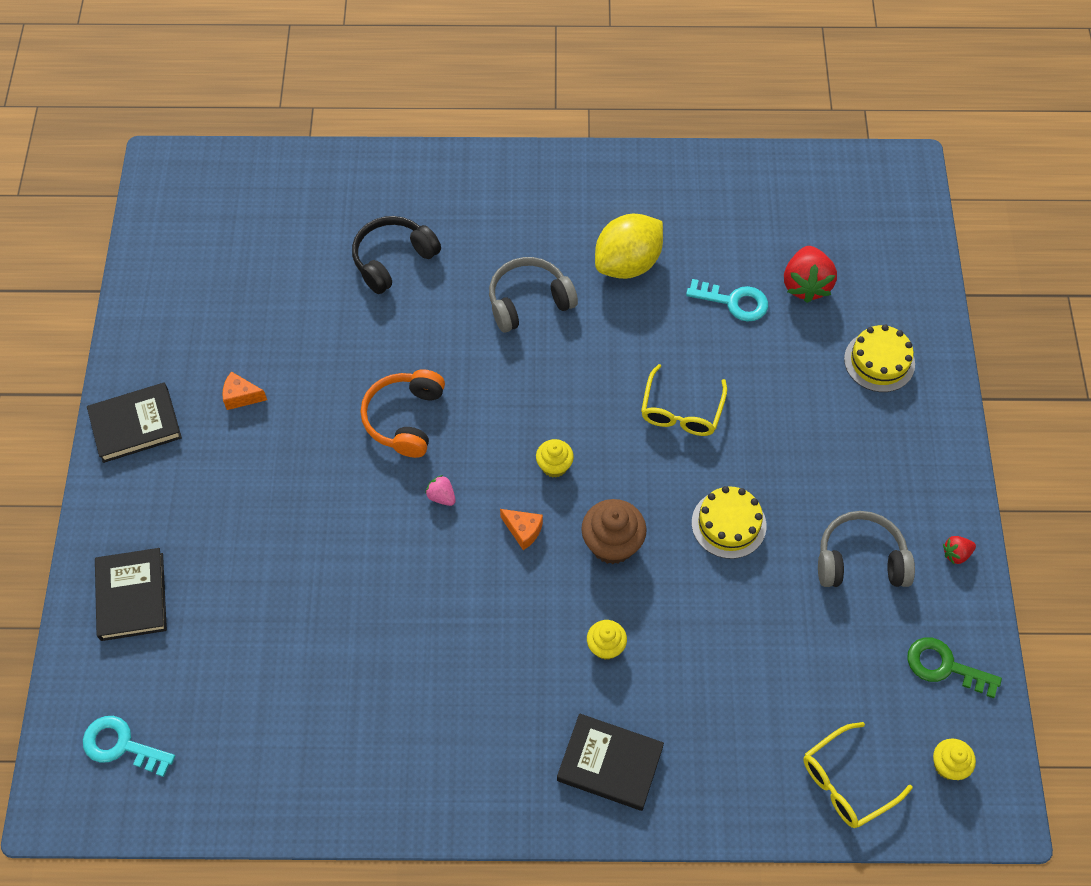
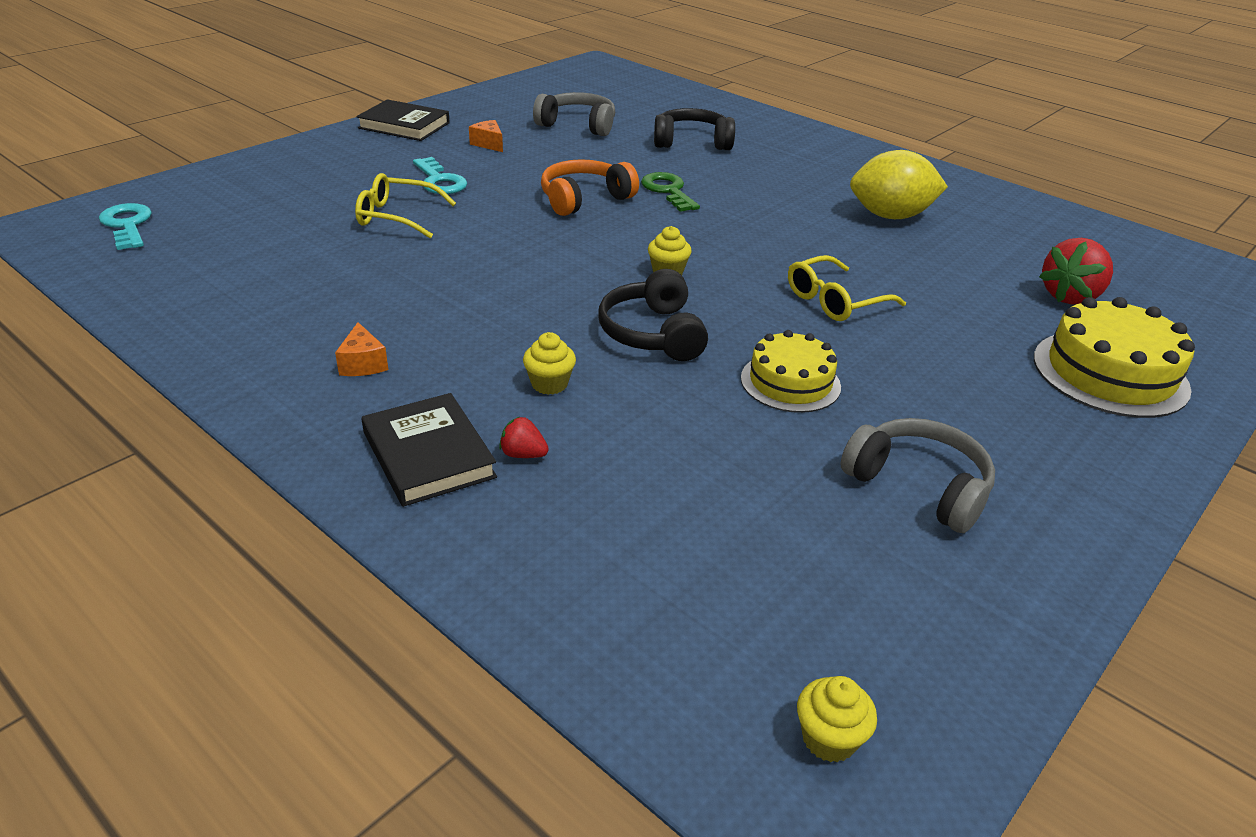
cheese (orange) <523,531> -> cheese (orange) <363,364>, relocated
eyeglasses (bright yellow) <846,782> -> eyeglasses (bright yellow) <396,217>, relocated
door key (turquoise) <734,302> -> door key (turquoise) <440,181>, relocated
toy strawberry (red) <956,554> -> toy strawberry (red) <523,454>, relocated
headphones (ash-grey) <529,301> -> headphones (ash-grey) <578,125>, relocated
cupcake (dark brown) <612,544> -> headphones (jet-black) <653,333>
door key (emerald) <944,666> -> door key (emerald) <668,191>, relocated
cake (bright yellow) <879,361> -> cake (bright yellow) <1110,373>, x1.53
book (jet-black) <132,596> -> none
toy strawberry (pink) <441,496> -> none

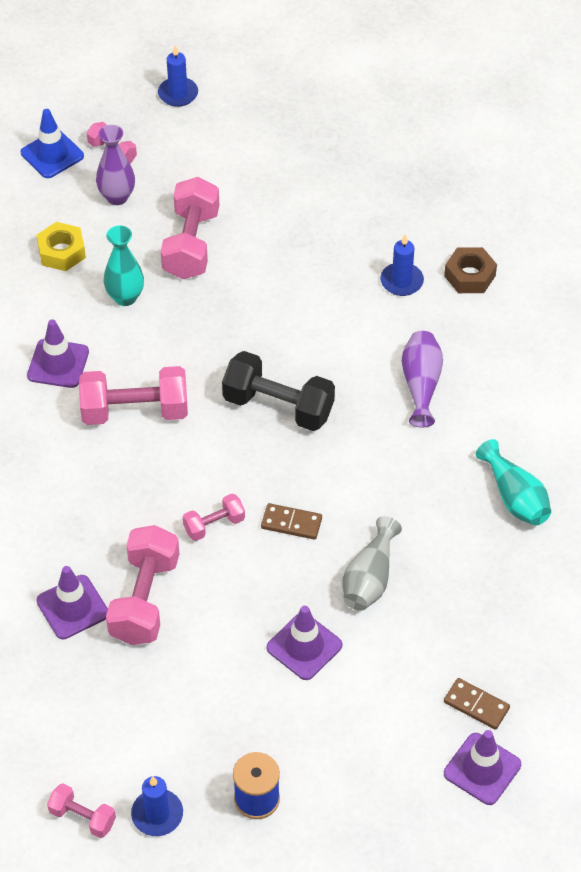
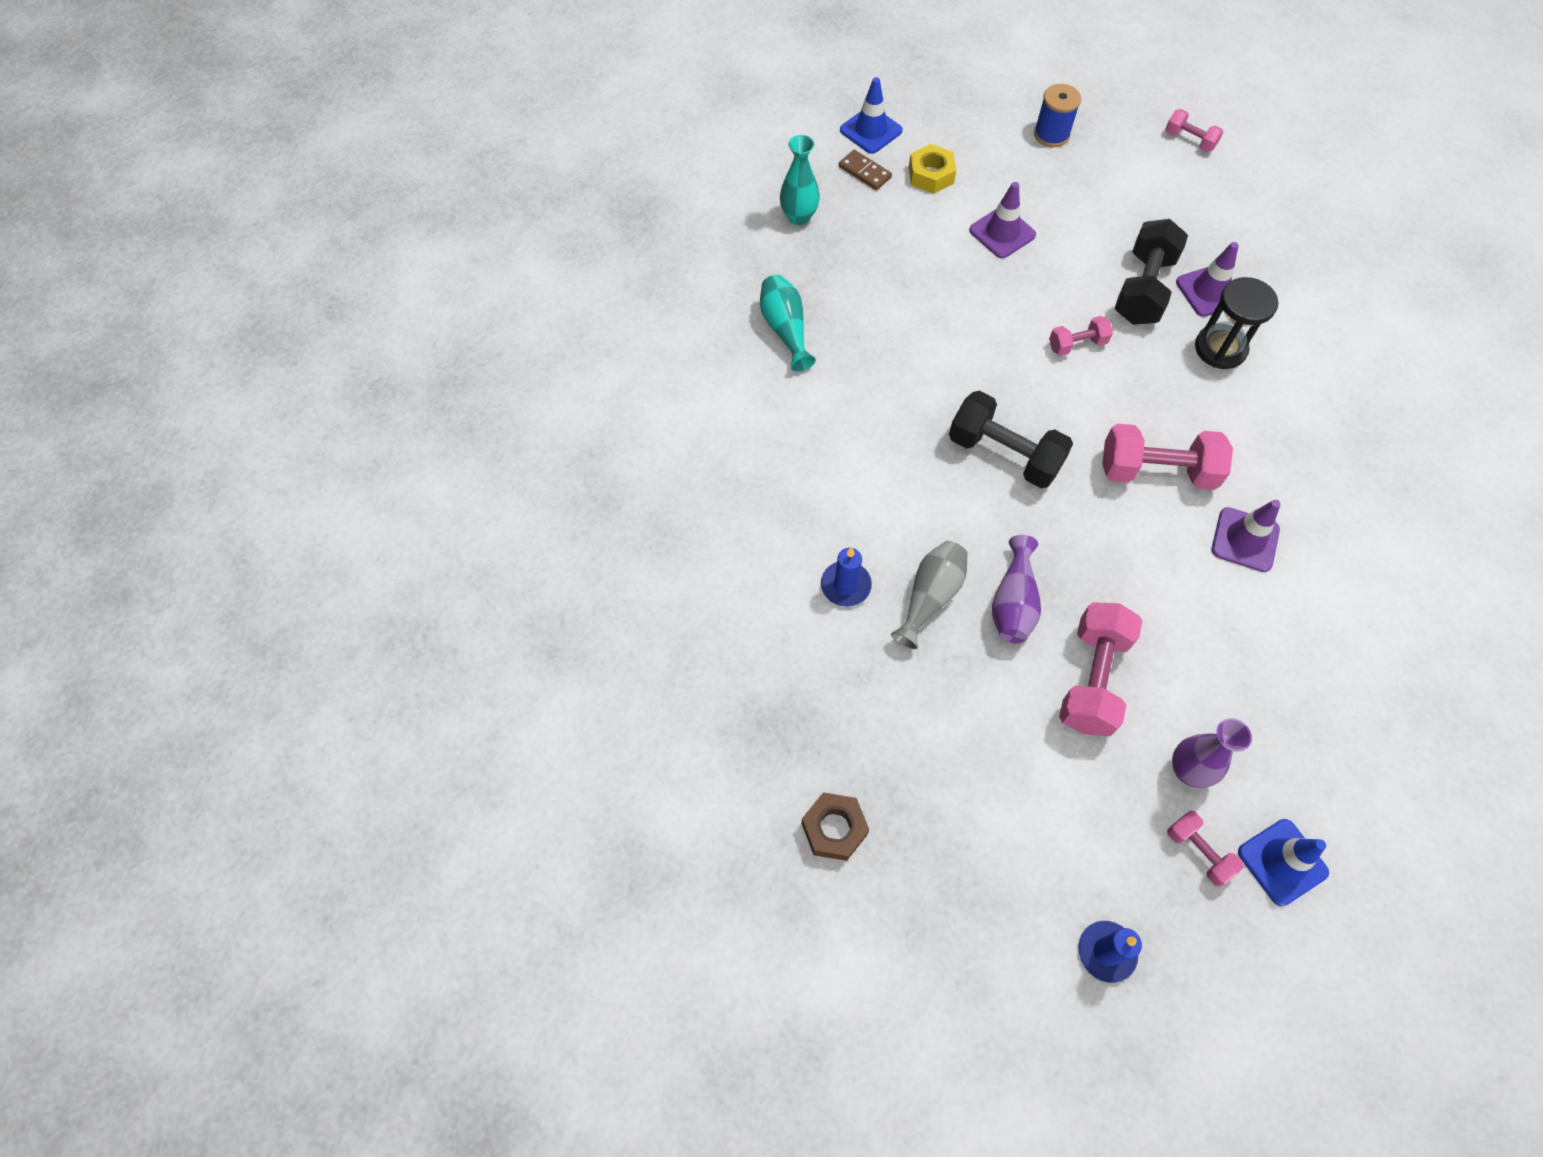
flower vase (turquoise) <125,297> -> flower vase (turquoise) <799,217>, relocated
hexagon nut (dark brown) <470,276> -> hexagon nut (dark brown) <834,829>, relocated
safety cone (violet) <482,769> -> safety cone (cobalt) <871,130>
flower vase (ash-grey) <369,578> -> flower vase (ash-grey) <930,597>, relocated
hexagon nut (bright yellow) <61,252> -> hexagon nut (bright yellow) <931,175>, relocated
flower vase (violet) <421,384> -> flower vase (violet) <1013,603>, relocated
hand weight (pink) <144,599> -> hand weight (jet-black) <1143,289>
none -> hourglass (jet-black) <1220,348>
candle (cobalt) <157,814> -> none
domino piece (dark brown) <291,523> -> none

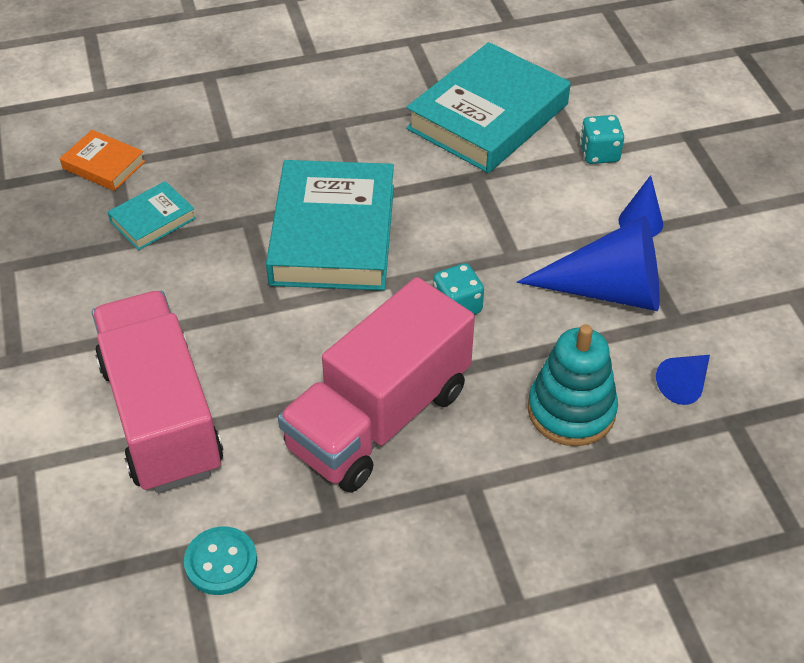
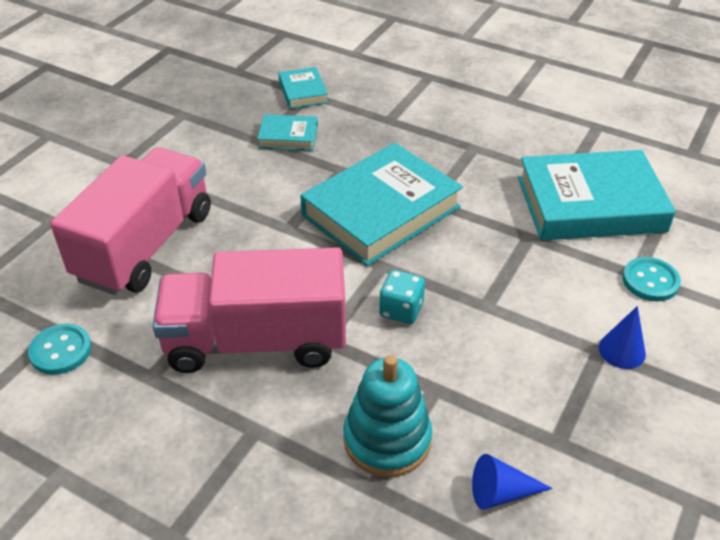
book (orange) <104,165> -> book (turquoise) <303,92>
dice (turquoise) <599,154> -> sewing button (turquoise) <650,281>
cone (cobalt) <608,290> -> none

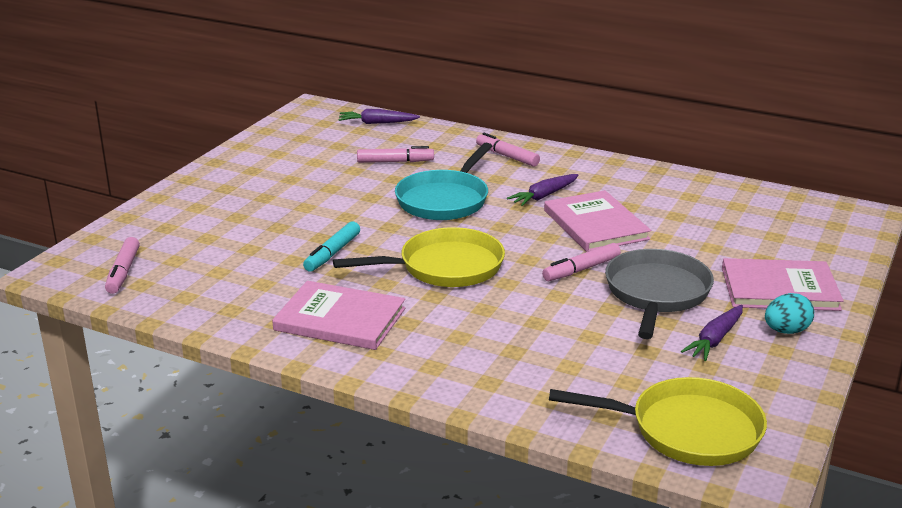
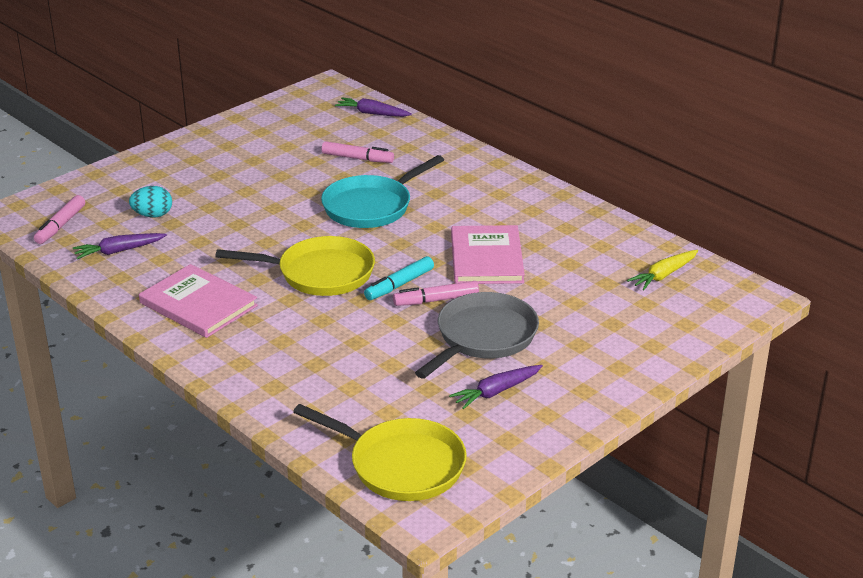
root vegetable (violet) <544,196> -> root vegetable (violet) <118,251>, relocated
toy egg (turquoise) <786,331> -> toy egg (turquoise) <153,215>, relocated
marker (turquoise) <332,253> -> marker (turquoise) <399,285>, relocated
none -> root vegetable (bright yellow) <663,275>
marker (pink) <507,156> -> none
book (pink) <779,289> -> none

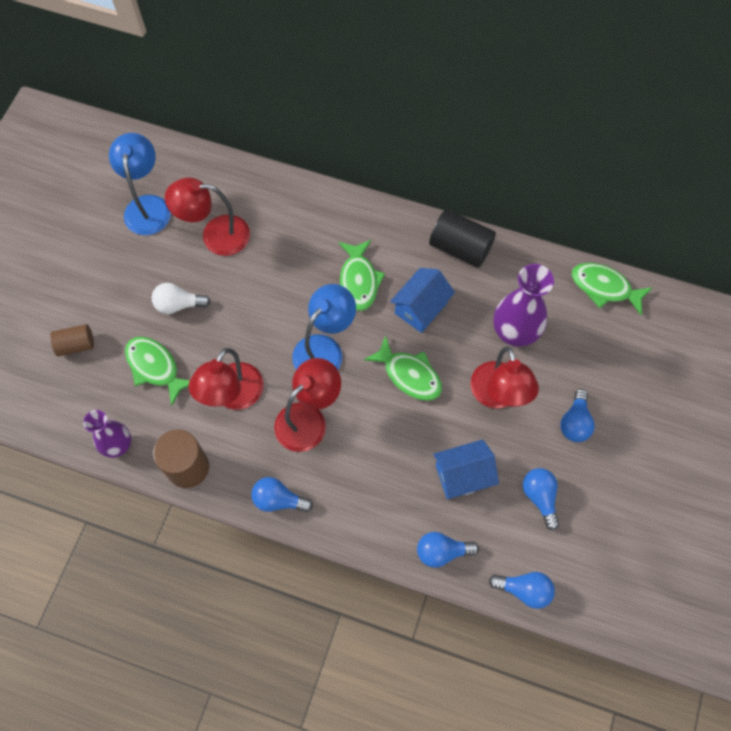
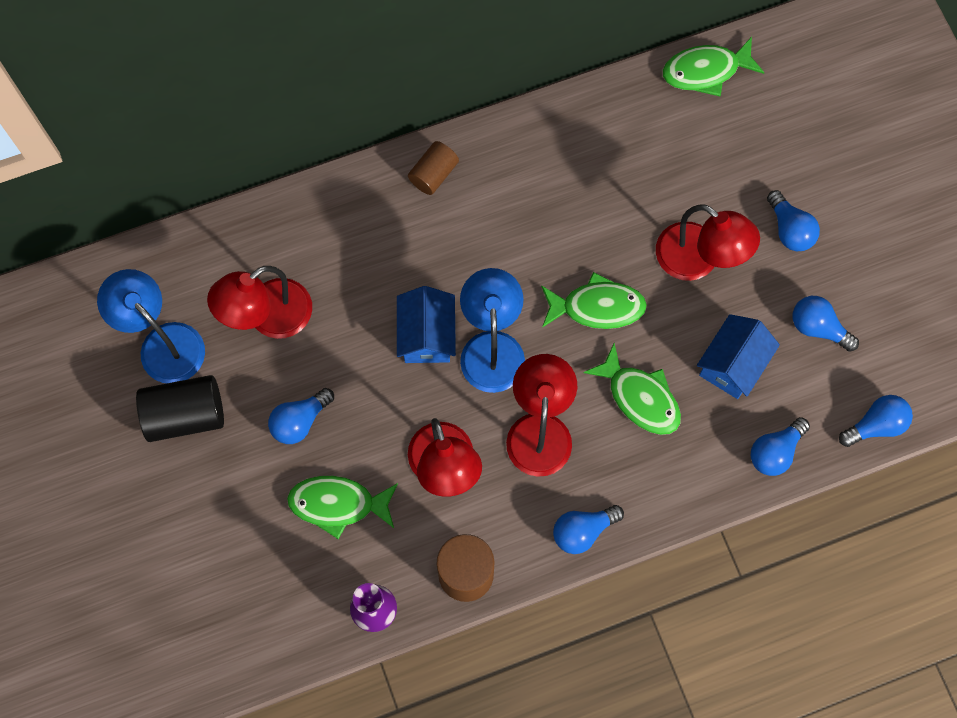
solid cylinder (jet-black) <460,248> -> solid cylinder (jet-black) <185,415>, relocated
light bulb (snow-white) <178,305> -> light bulb (cobalt) <300,421>
cottage (cobalt) <421,308> -> cottage (cobalt) <427,336>, relocated
solid cylinder (dark brown) <76,345> -> solid cylinder (dark brown) <433,174>, relocated
fish figure (emerald) <359,281> -> fish figure (emerald) <640,397>, relocated
flower vase (violet) <514,332> -> none

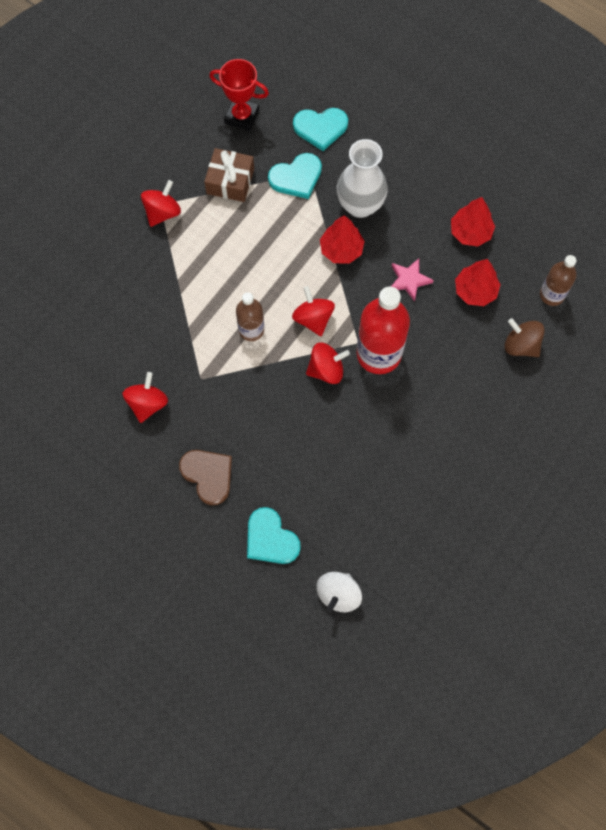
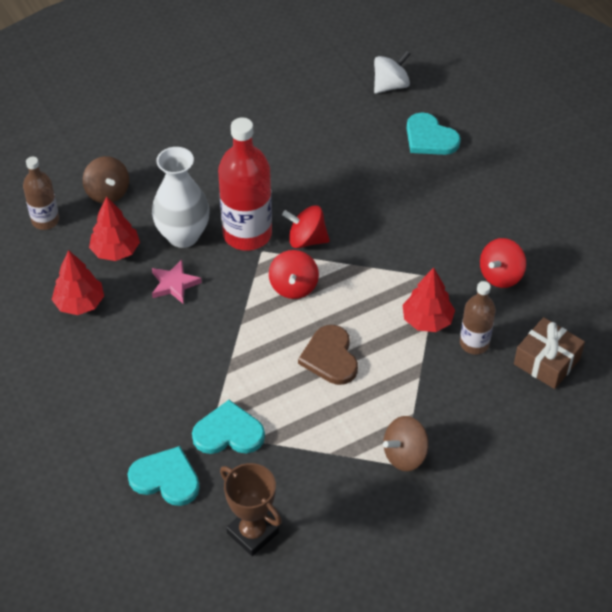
flower vase (snow-white) <360,205> -> flower vase (snow-white) <183,235>, relocated
award cup (red) <242,116> -> award cup (dark brown) <252,533>
heart shape (dark brown) <208,475> -> heart shape (dark brown) <330,357>, relocated
toy top (red) <162,212> -> toy top (dark brown) <405,455>
fir tree (red) <341,249> -> fir tree (red) <427,320>, relocated
heart shape (turquoise) <270,539> -> heart shape (turquoise) <430,138>, 150 degrees clockwise
drink bottle (dark brown) <251,330> -> drink bottle (dark brown) <474,343>, relocated
present (dark brown) <230,181> -> present (dark brown) <547,361>, relocated

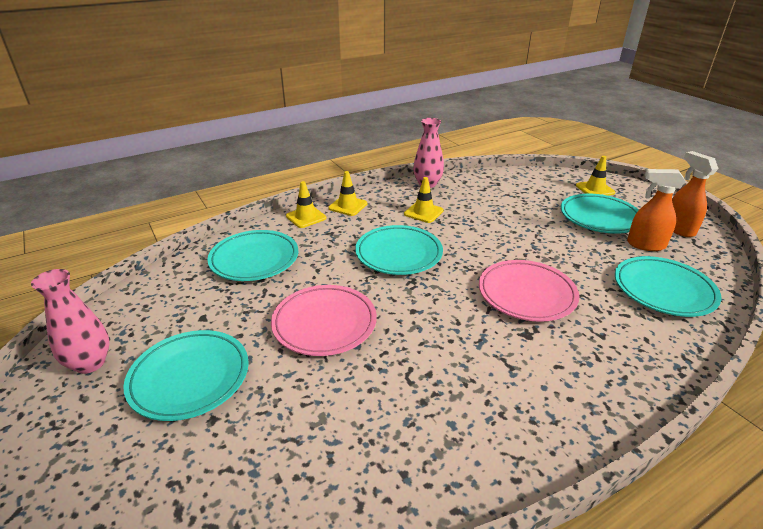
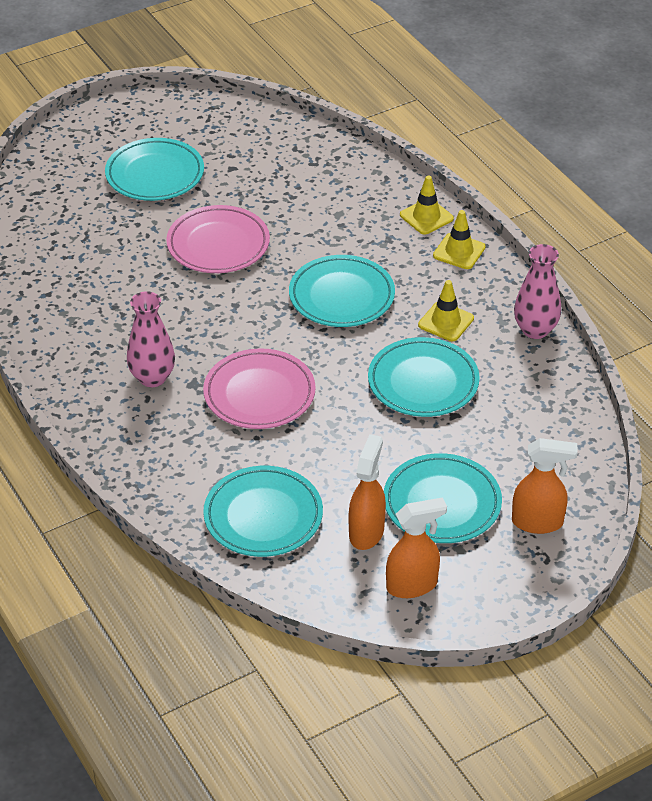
flower vase (pink) <90,363> -> flower vase (pink) <152,378>, relocated
plate (turquoise) <254,259> -> plate (turquoise) <423,382>, relocated
safety cone (bright yellow) <595,189> -> spray bottle (orange) <538,522>

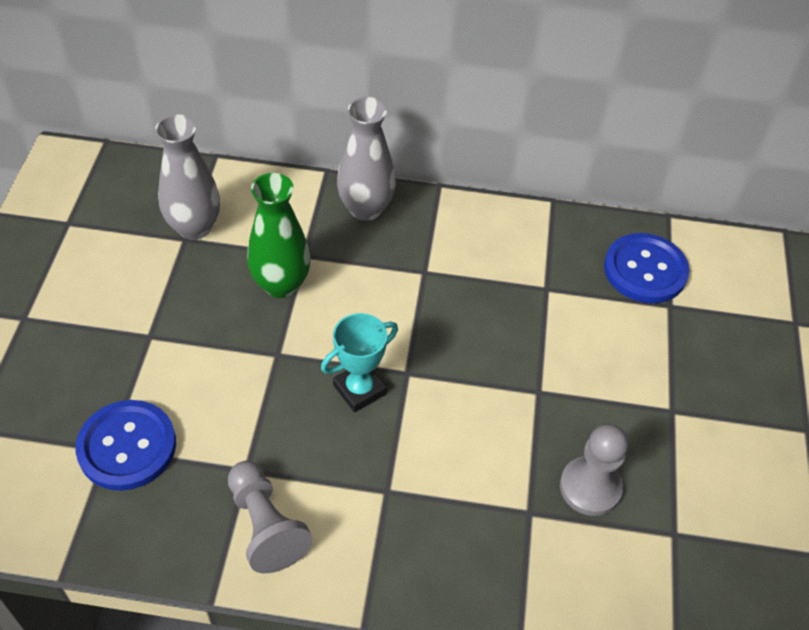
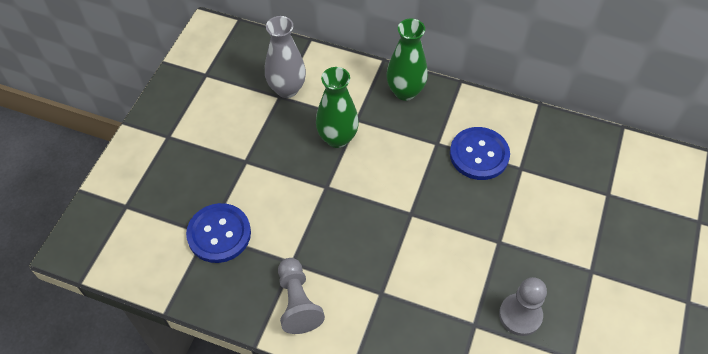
flower vase (ash-grey) <366,209> -> flower vase (emerald) <405,91>
sewing button (cobalt) <645,270> -> sewing button (cobalt) <479,154>, relocated
award cup (turquoise) <359,389> -> none

